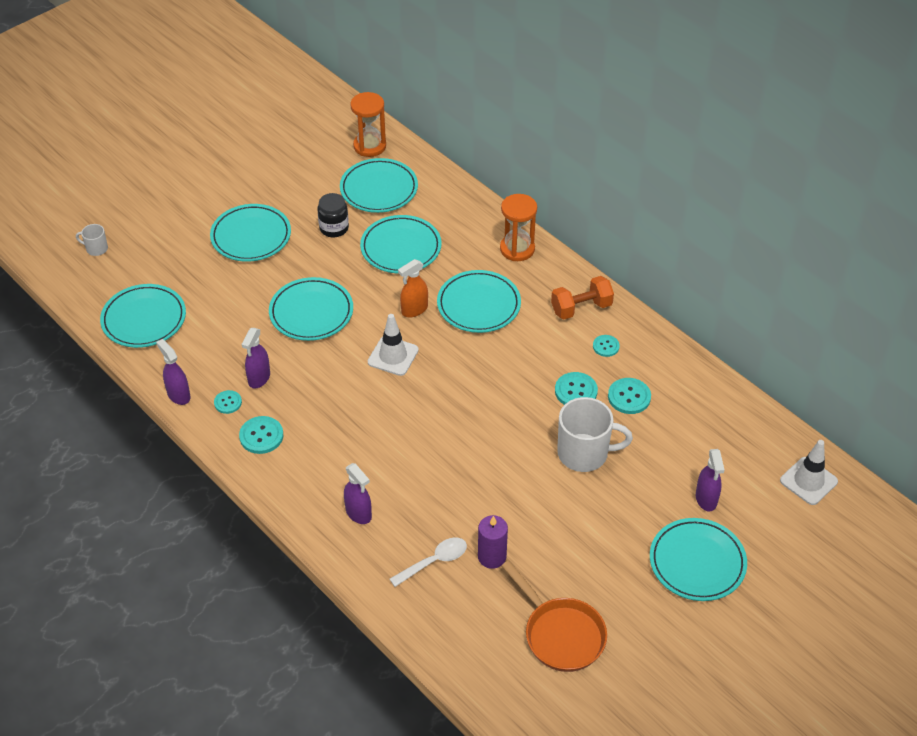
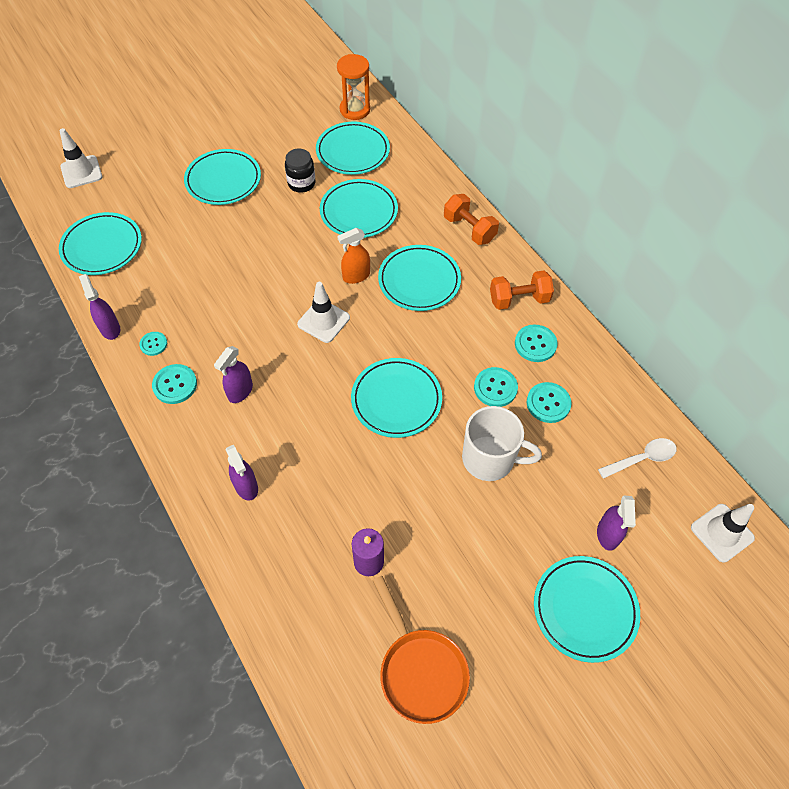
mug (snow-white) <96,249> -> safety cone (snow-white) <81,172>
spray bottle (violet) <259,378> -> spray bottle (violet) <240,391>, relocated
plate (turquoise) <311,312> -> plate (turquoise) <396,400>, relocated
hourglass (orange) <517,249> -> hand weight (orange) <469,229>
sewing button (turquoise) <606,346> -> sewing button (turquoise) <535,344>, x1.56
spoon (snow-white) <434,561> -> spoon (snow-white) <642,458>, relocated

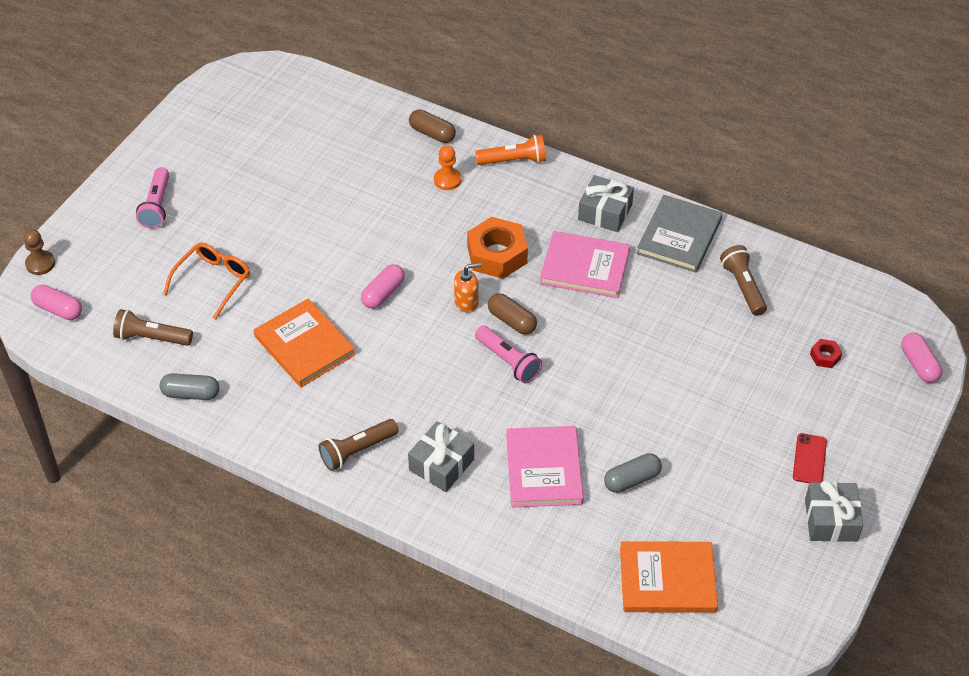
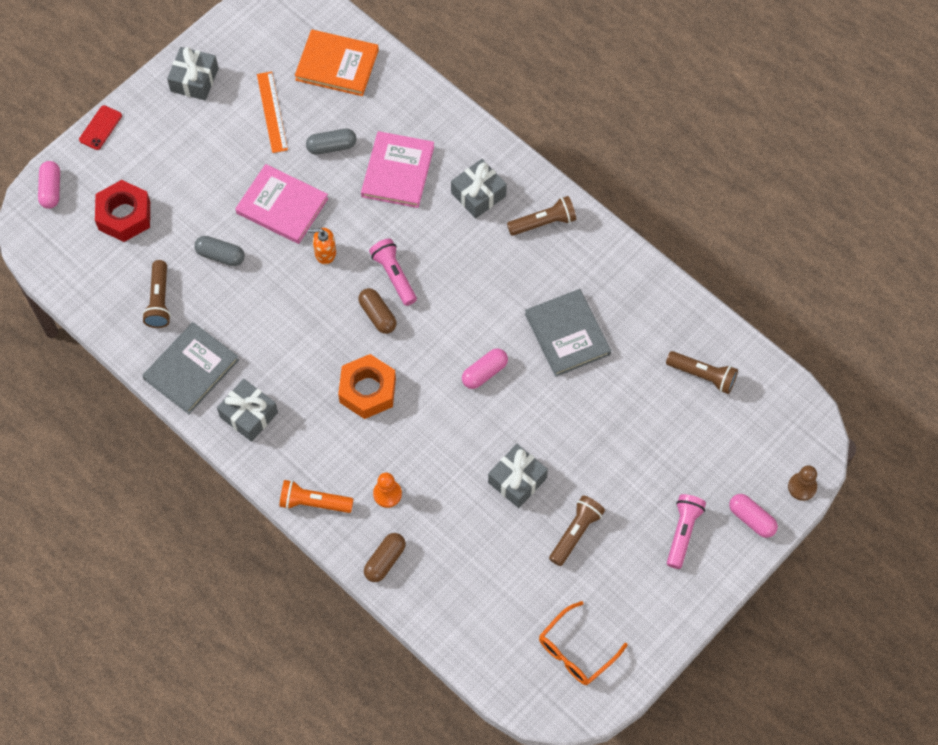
mobile phone (red) <809,459> -> mobile phone (red) <100,128>, relocated
hexagon nut (red) <825,356> -> hexagon nut (red) <124,215>, x2.20
pill (ash-grey) <191,393> -> pill (ash-grey) <220,255>, relocated
book (pink) <585,267> -> book (pink) <282,206>, relocated
none -> straightedge (orange) <272,112>
pump bottle (orange) <466,302> -> pump bottle (orange) <325,253>, relocated
pill (dark brown) <432,133> -> pill (dark brown) <385,561>, 75 degrees clockwise
none -> present (ash-grey) <517,480>
book (orange) <304,345> -> book (ash-grey) <567,334>
eyeglasses (orange) <213,281> -> eyeglasses (orange) <576,651>, relocated
none -> pocket torch (dark brown) <575,533>
pill (pink) <58,309> -> pill (pink) <751,519>, relocated

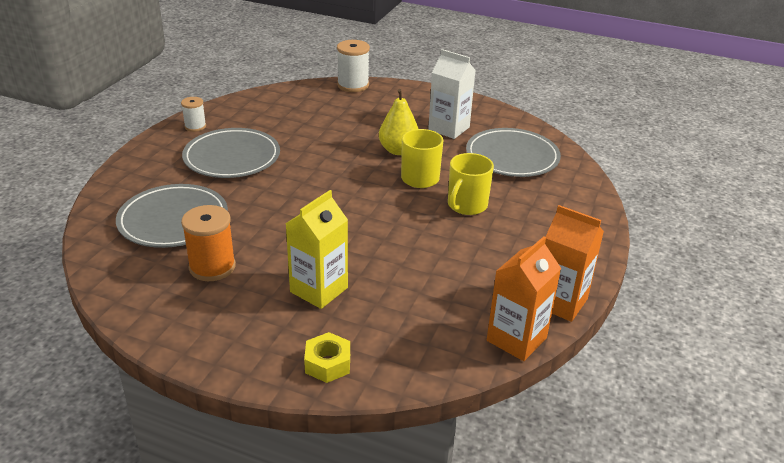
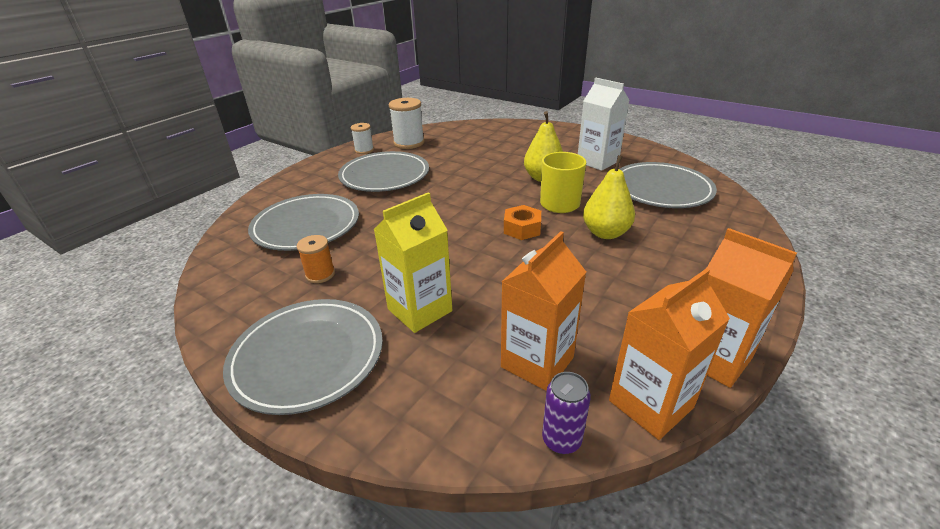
none -> plate (ash-grey) <308,357>
reel of thread (orange) <212,267> -> reel of thread (orange) <320,274>, x0.60
reel of thread (snow-white) <353,85> -> reel of thread (snow-white) <409,143>, relocated
none -> juice carton (orange) <537,362>
none -> hexagon nut (orange) <522,228>
none -> can (violet) <561,440>
mug (bright yellow) <466,205> -> toy pear (bright yellow) <605,233>
hexagon nut (bright yellow) <328,363> -> none

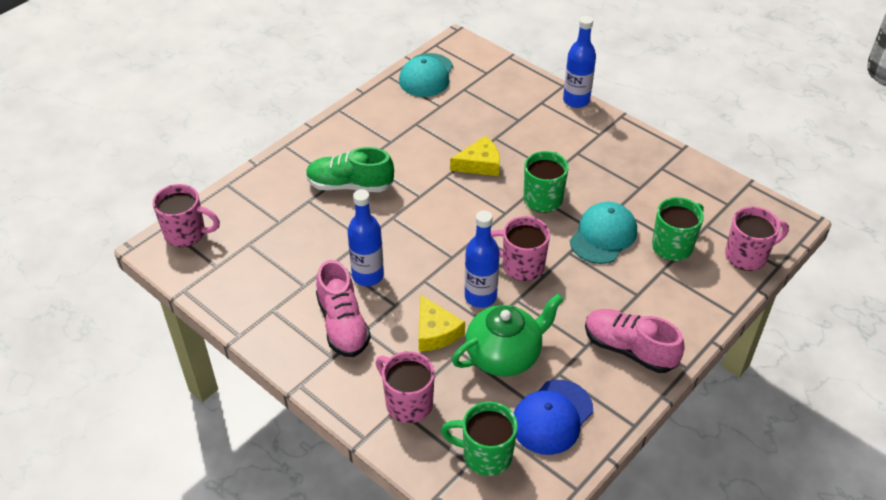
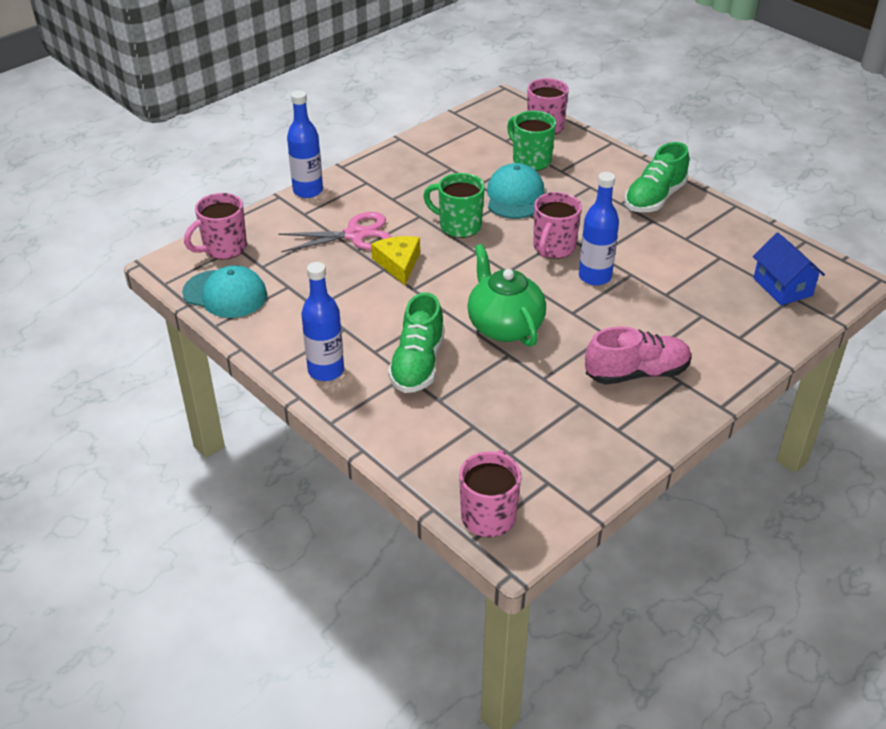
mug (pink) <407,403> -> mug (pink) <223,248>, relocated
none -> scissors (pink) <355,235>
drink bottle (cobalt) <368,276> -> drink bottle (cobalt) <326,370>, relocated
china teapot (emerald) <504,355> -> china teapot (emerald) <504,326>, relocated
cap (turquoise) <603,235> -> cap (turquoise) <514,196>, 60 degrees clockwise
sneaker (pink) <629,349> -> sneaker (emerald) <654,198>
mug (emerald) <485,455> -> cottage (cobalt) <782,287>
cheese (bright yellow) <436,332> -> none
cap (cobalt) <552,417> -> none

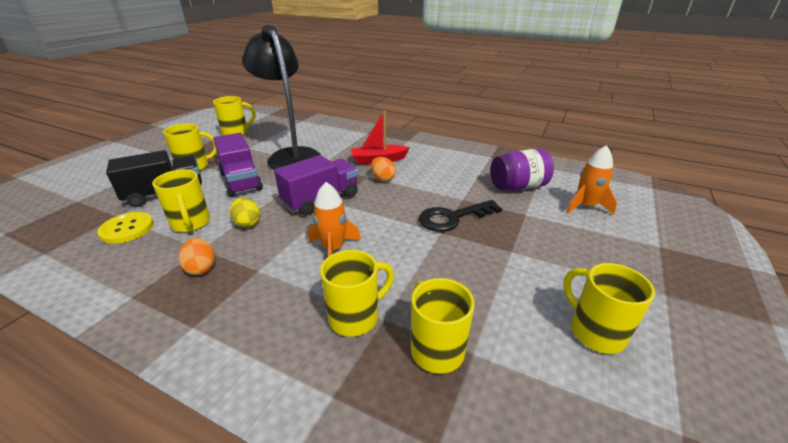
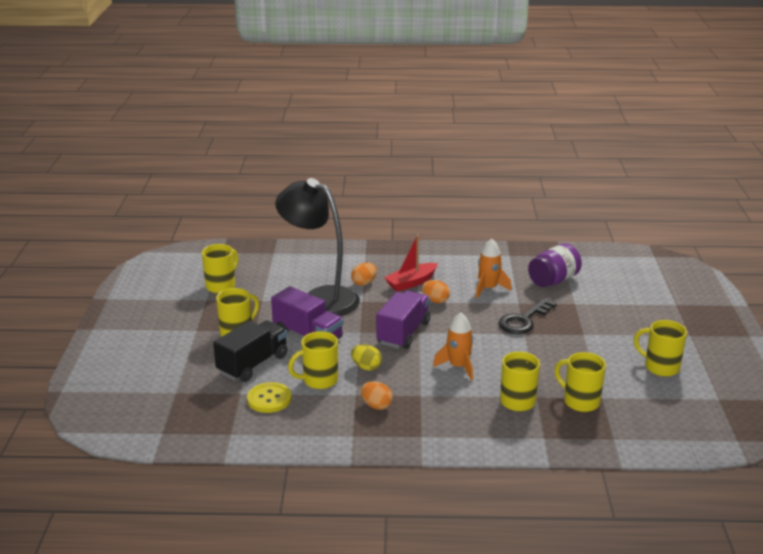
mug (bright yellow) <191,224> -> mug (bright yellow) <319,380>, 120 degrees clockwise
none -> toy egg (orange) <364,283>
rocket (orange) <585,206> -> rocket (orange) <488,288>, relocated

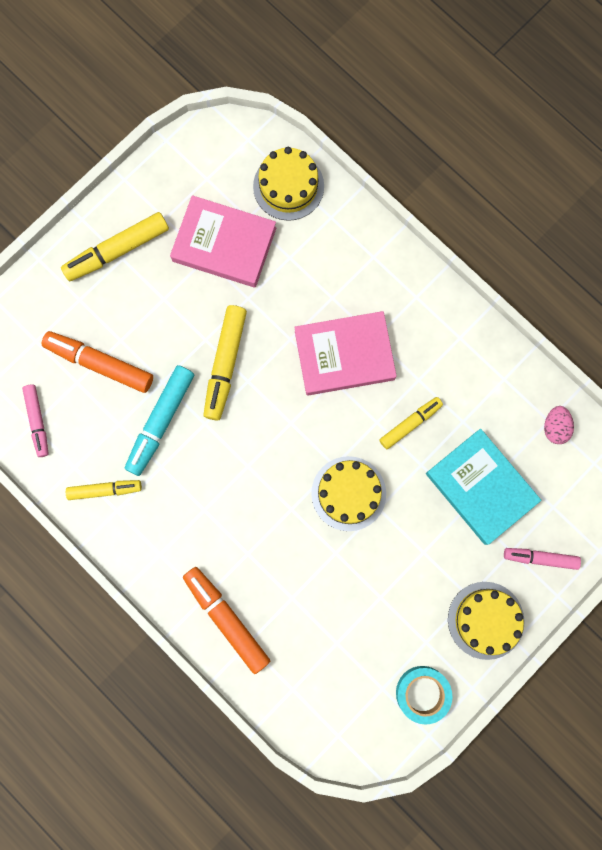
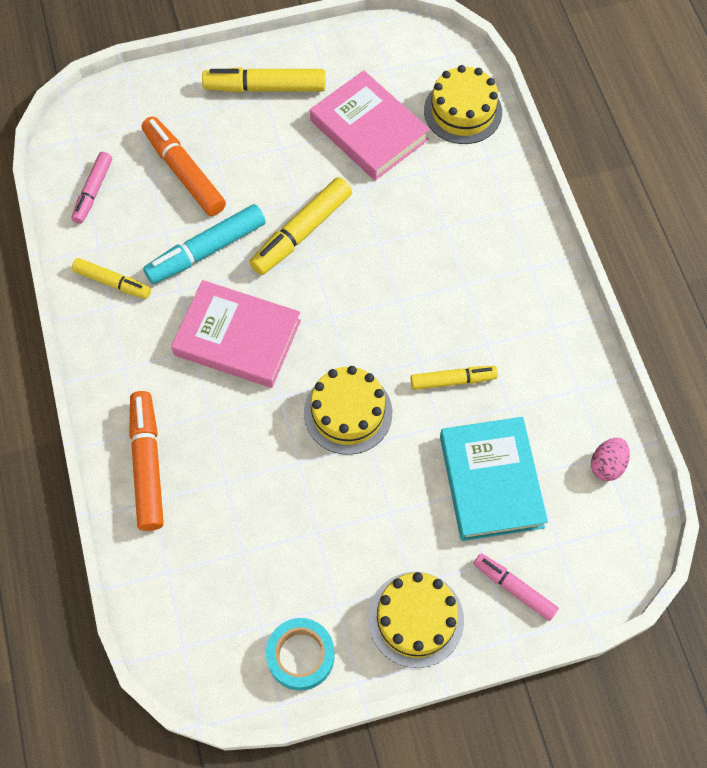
book (pink) <344,355> -> book (pink) <237,337>, relocated

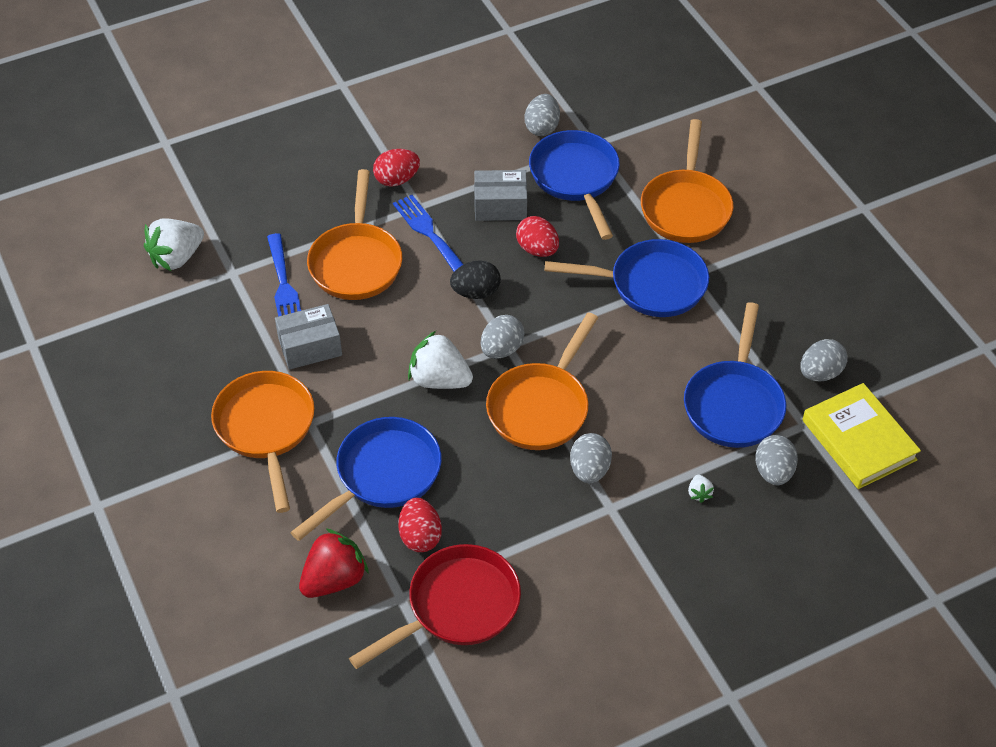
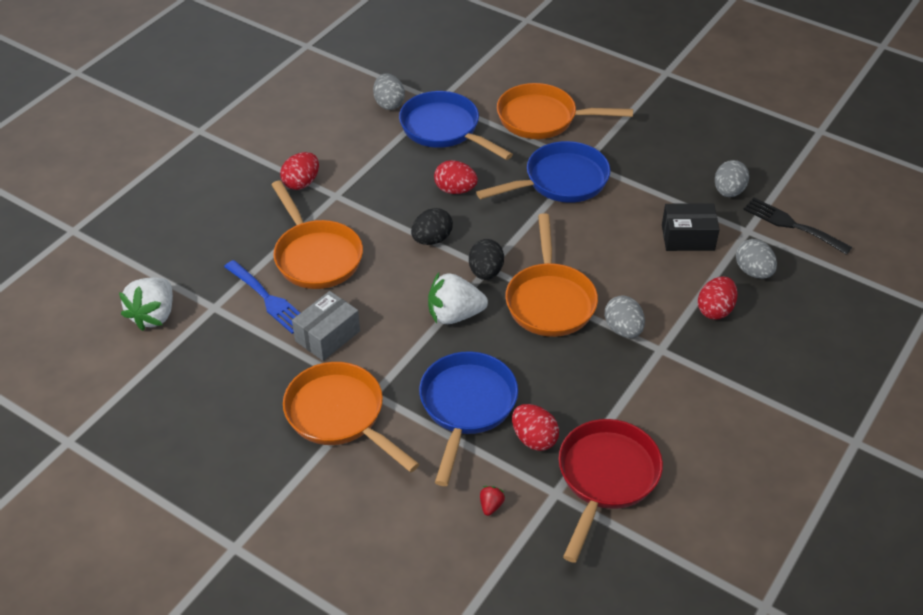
toy egg (ash-grey) <501,349> -> toy egg (jet-black) <486,272>
toy strawberry (red) <334,579> -> toy strawberry (red) <491,505>, x0.44
skillet (orange) <686,207> -> skillet (orange) <542,118>, 120 degrees clockwise
skillet (cobalt) <734,404> -> parcel (jet-black) <688,237>
toy strawberry (snow-white) <699,493> -> toy egg (red) <715,310>
book (bright yellow) <859,440> -> fork (jet-black) <791,225>
fork (cobalt) <429,233> -> none
parcel (ash-grey) <500,206> -> none

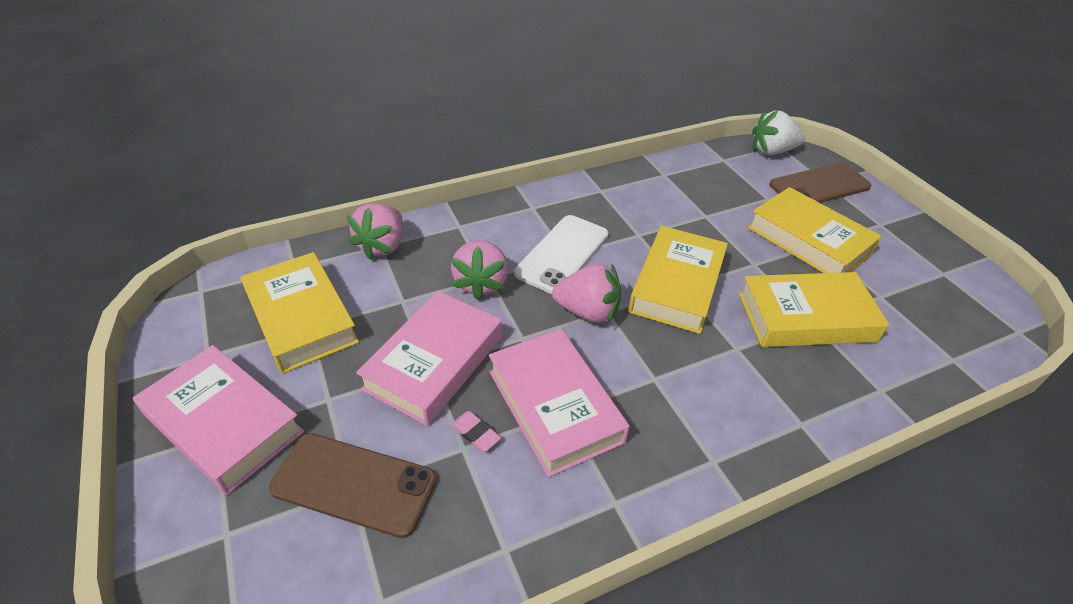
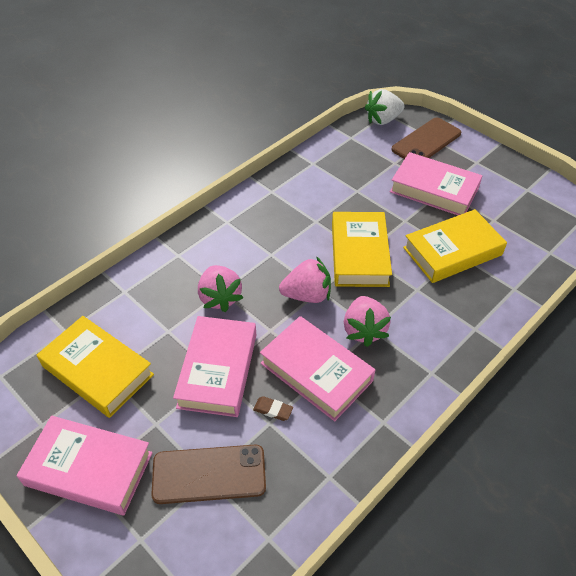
eraser (pink) <475,433> -> eraser (dark brown) <273,410>
toy strawberry (pink) <382,246> -> toy strawberry (pink) <364,330>, relocated
book (bright yellow) <808,240> -> book (pink) <434,190>
mobile phone (snow-white) <562,254> -> none

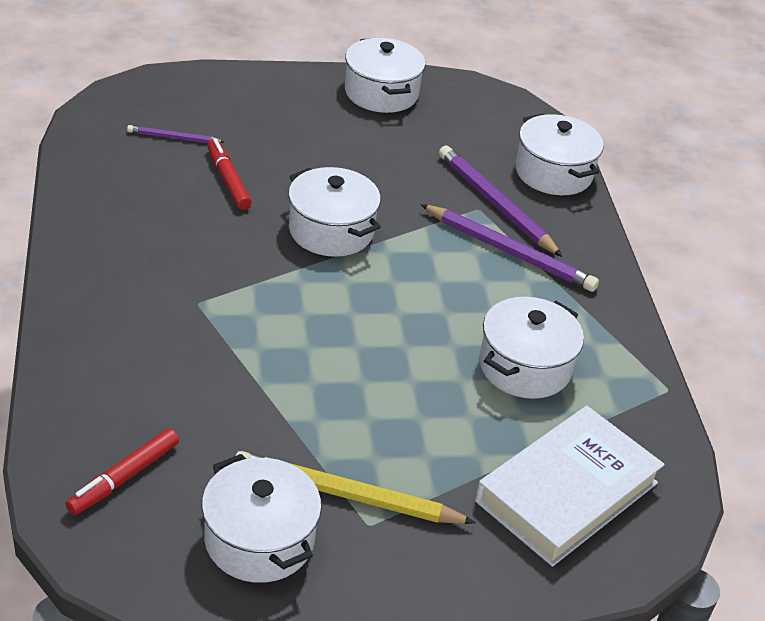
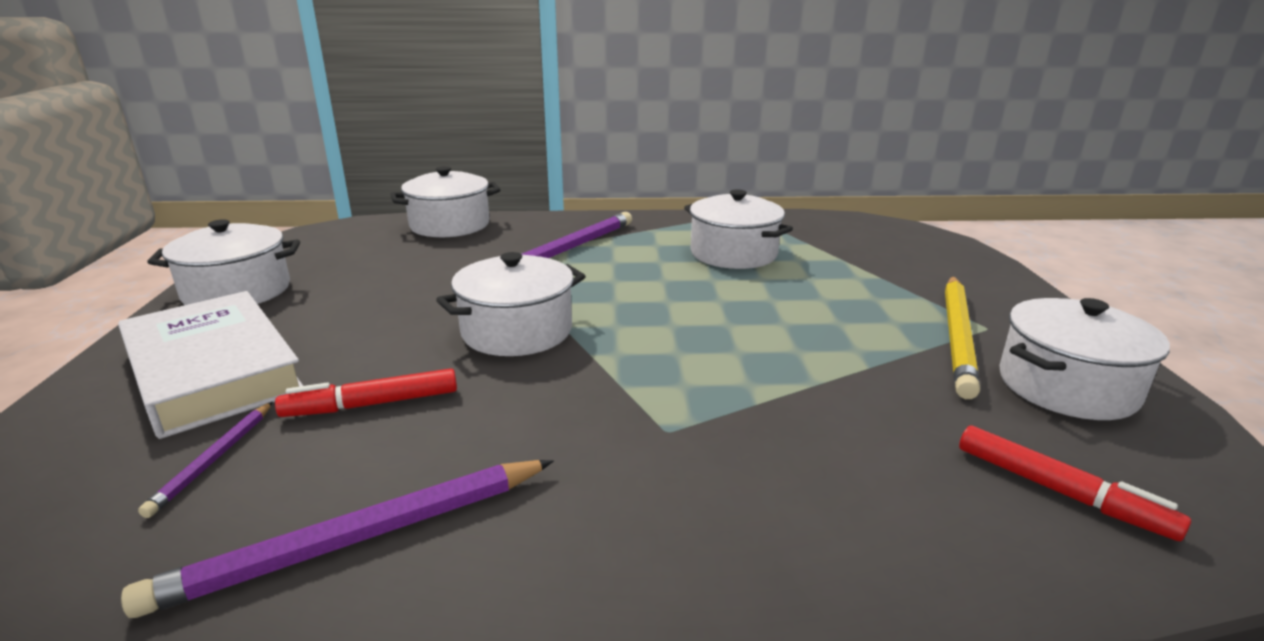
book (snow-white) <567,492> -> book (snow-white) <213,371>, relocated
lead pencil (violet) <495,204> -> lead pencil (violet) <357,539>, relocated

